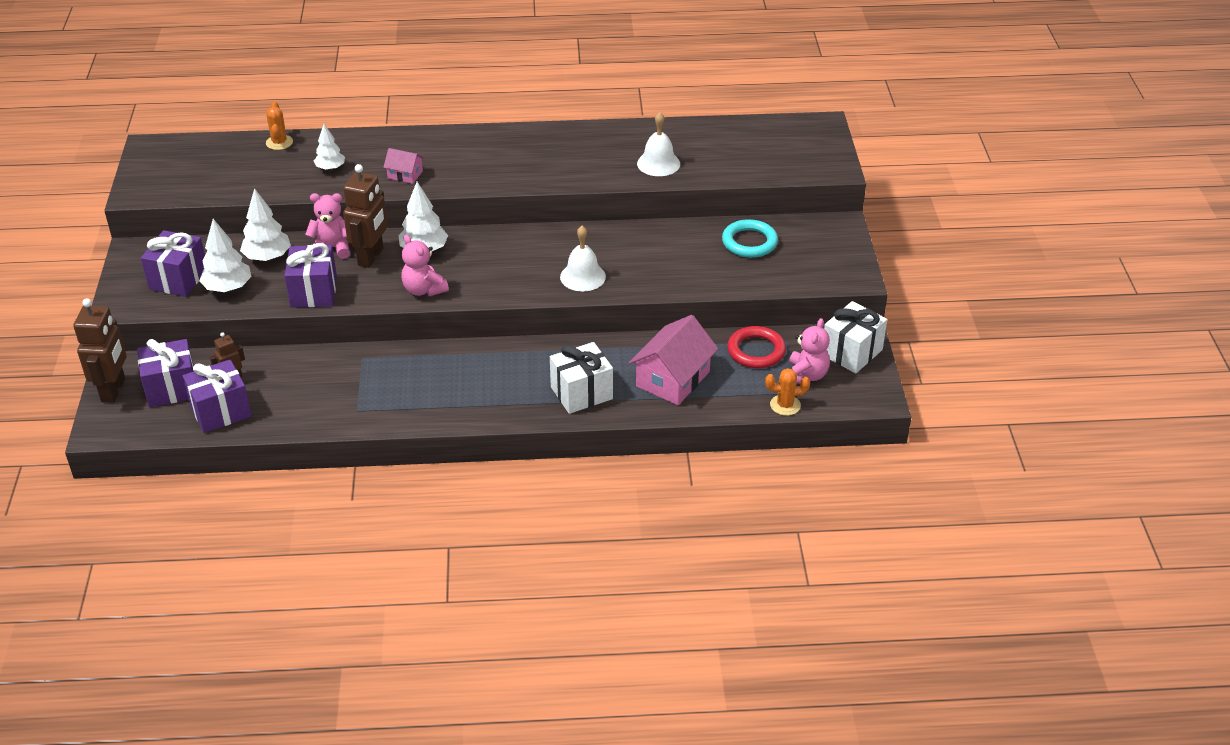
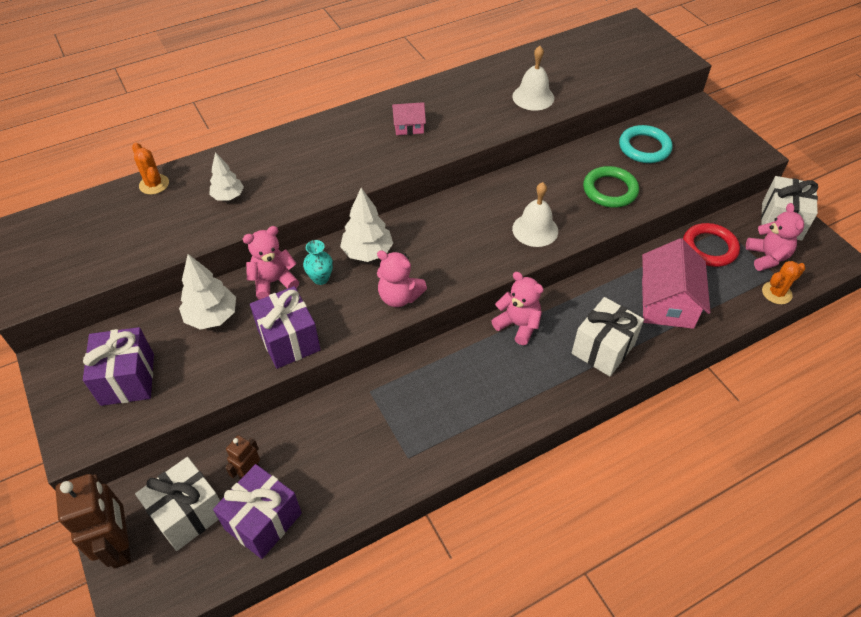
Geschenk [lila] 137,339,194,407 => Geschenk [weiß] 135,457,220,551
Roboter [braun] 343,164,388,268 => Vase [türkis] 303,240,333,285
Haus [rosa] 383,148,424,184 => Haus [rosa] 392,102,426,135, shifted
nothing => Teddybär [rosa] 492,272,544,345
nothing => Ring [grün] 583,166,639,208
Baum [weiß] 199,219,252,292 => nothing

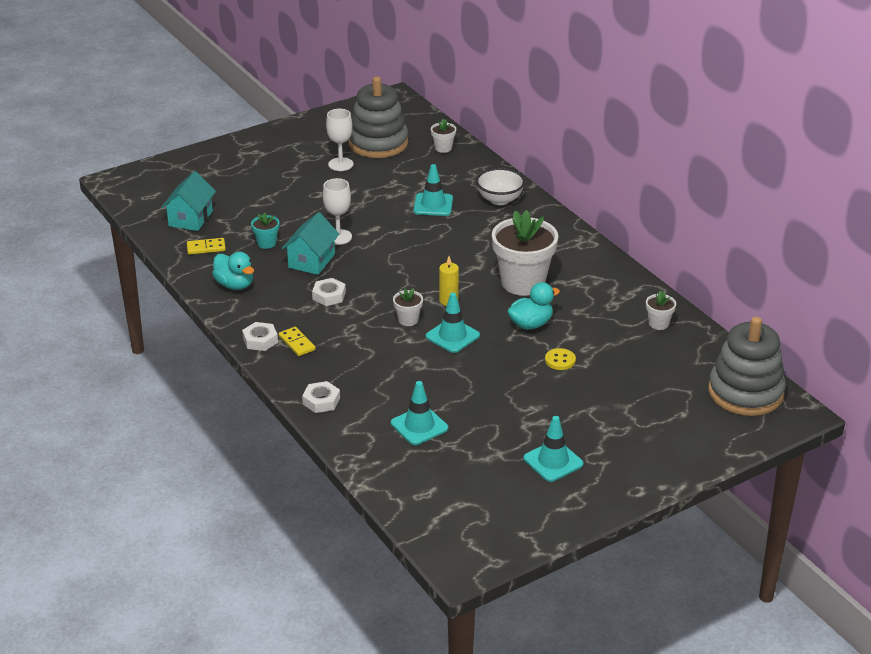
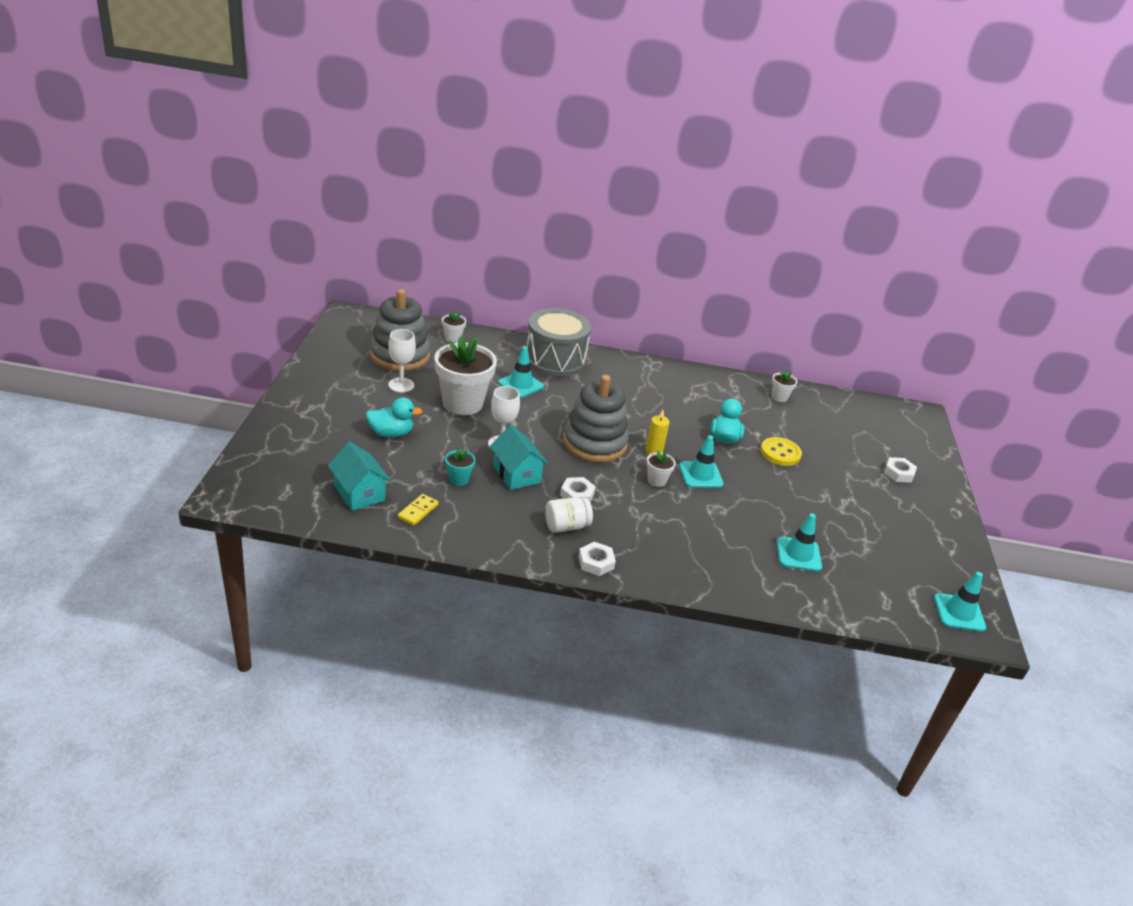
Ente [türkis] 212,252,254,290 => Ente [türkis] 366,397,423,438, shifted
Blumentopf [weiß] 492,210,558,296 => Blumentopf [weiß] 434,336,497,415, shifted
Schüssel [weiß] 476,168,525,205 => Trommel [grau] 526,308,591,377
nothing => Einmachglas [weiß] 545,497,593,533
Stapelspielzeug [grau] 708,317,786,416 => Stapelspielzeug [grau] 563,375,629,462, shifted
Knopf [gelb] 545,348,576,370 => Knopf [gelb] 760,437,802,466, x1.53
Sechskantmutter [weiß] 302,381,340,413 => Sechskantmutter [weiß] 884,457,917,483, shifted
Leitkegel [türkis] 523,416,583,482 => Leitkegel [türkis] 934,572,986,632, shifted
Dominostein [gelb] 279,327,315,356 => nothing

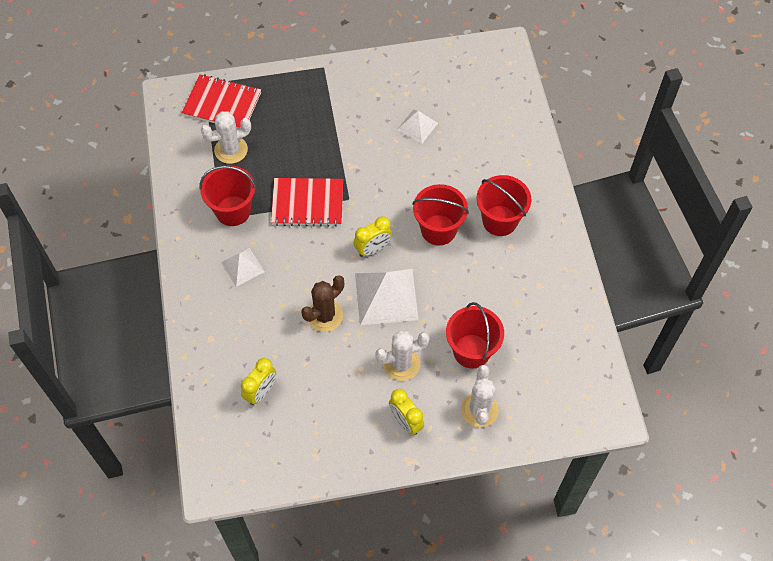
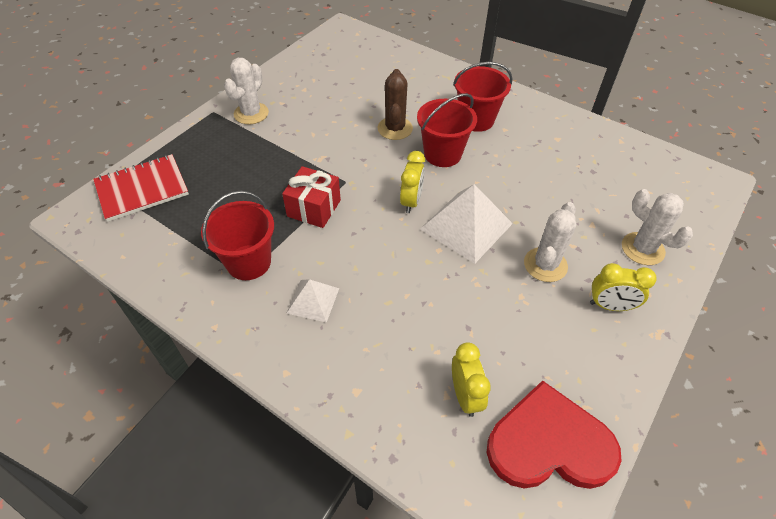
Kaktus [weiß] 201,111,251,164 => Kaktus [weiß] 224,58,269,124, shifted
Notizbuch [rot] 271,178,343,227 => Geschenk [rot] 282,166,341,228
Kaktus [braun] 301,275,344,332 => Kaktus [braun] 377,69,413,140, shifted
nothing => Herz [rot] 486,380,622,489
Pyramide [weiß] 397,110,438,144 => nothing
Eimer [rot] 446,302,504,369 => nothing

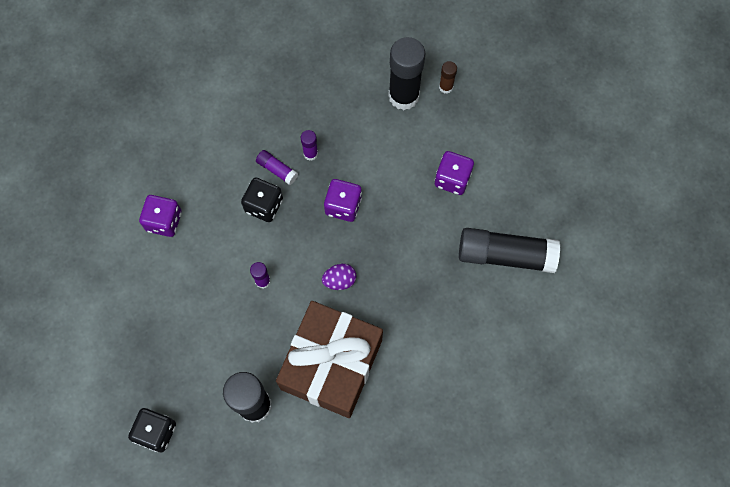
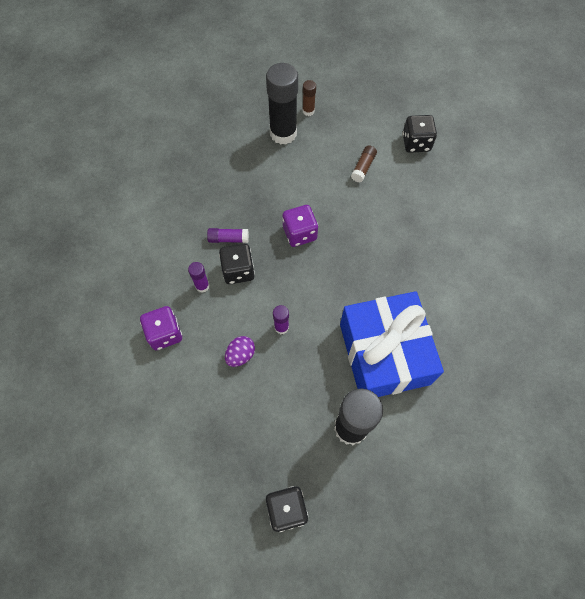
Klebestift [lila] 301,130,318,161 => Klebestift [lila] 188,262,210,293, shifted
Ei [lila] 322,264,357,290 => Ei [lila] 225,336,255,367, shifted
Geschenk [braun] 276,301,383,418 => Geschenk [blau] 340,291,444,397
Spielwürfel [lila] 435,151,474,195 => Klebestift [braun] 351,145,377,182
nothing => Spielwürfel [schwarz] 403,115,437,153
Klebestift [schwarz] 459,228,560,273 => nothing

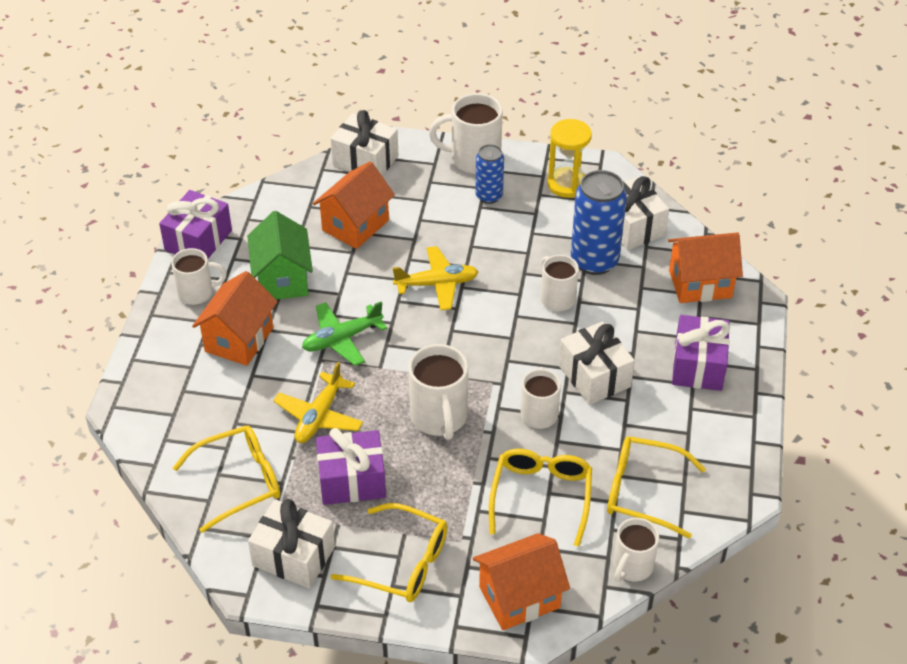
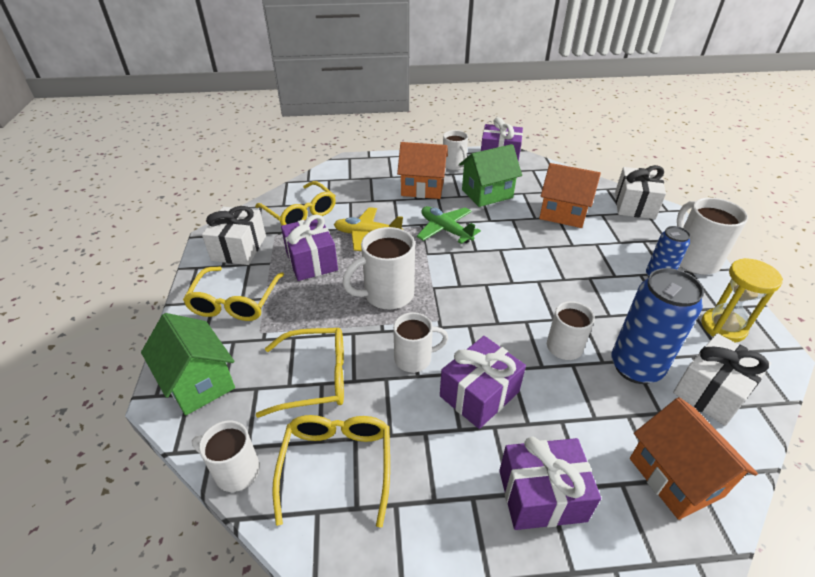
Haus [orange] 473,533,570,630 => Haus [grün] 141,313,235,416
Geschenk [weiß] 559,322,635,405 => Geschenk [lila] 440,336,526,429
Flugzeug [gelb] 393,246,478,311 => nothing

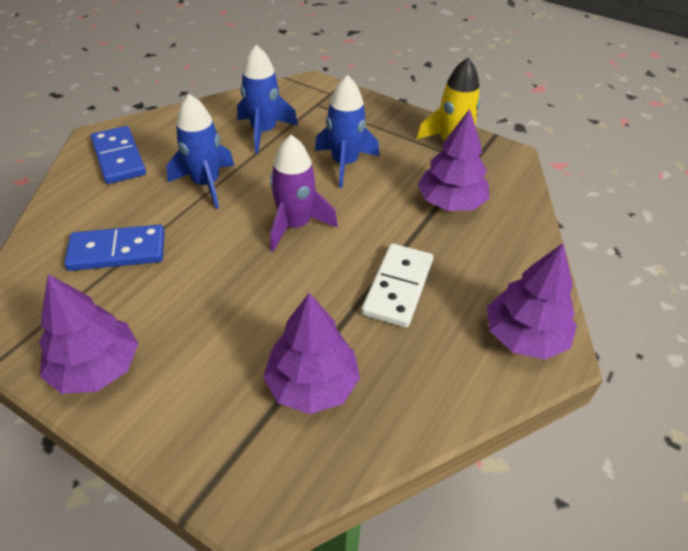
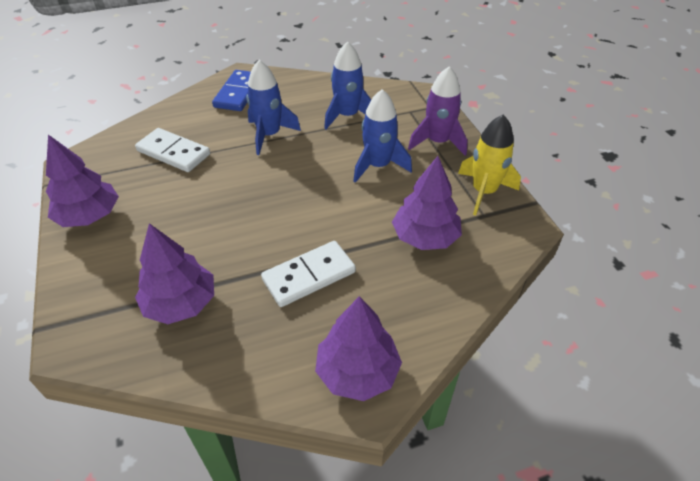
Dominostein [blau] 64,225,165,271 => Dominostein [weiß] 135,128,210,172
Rakete [lila] 270,135,338,252 => Rakete [lila] 408,66,467,156, shifted

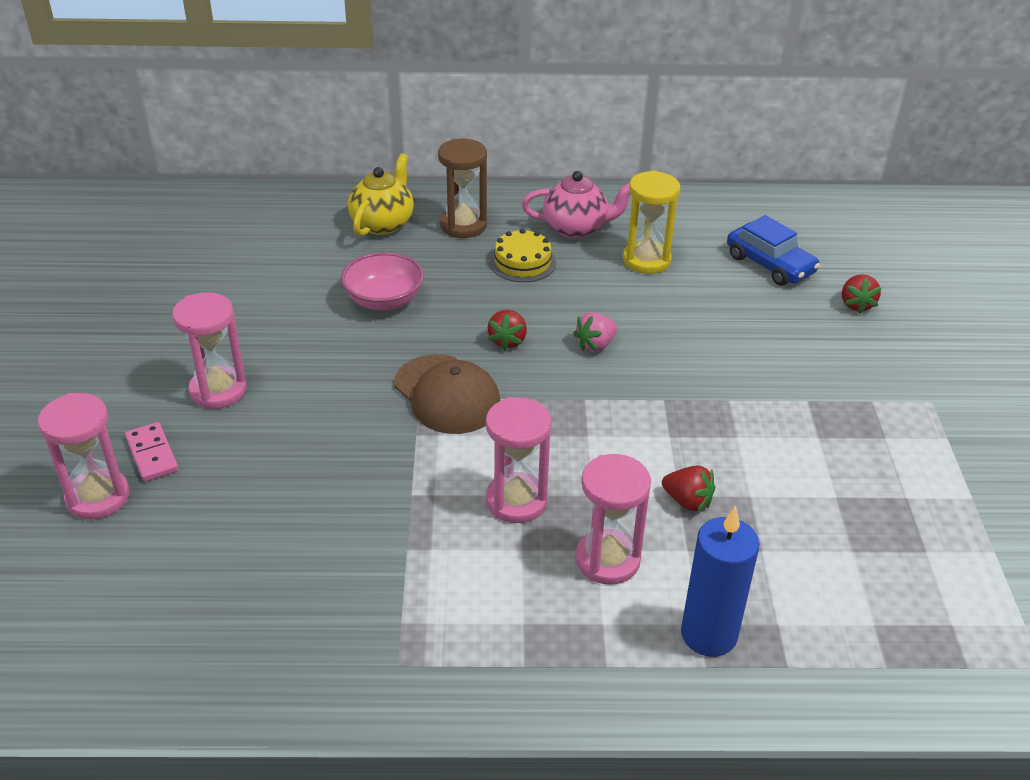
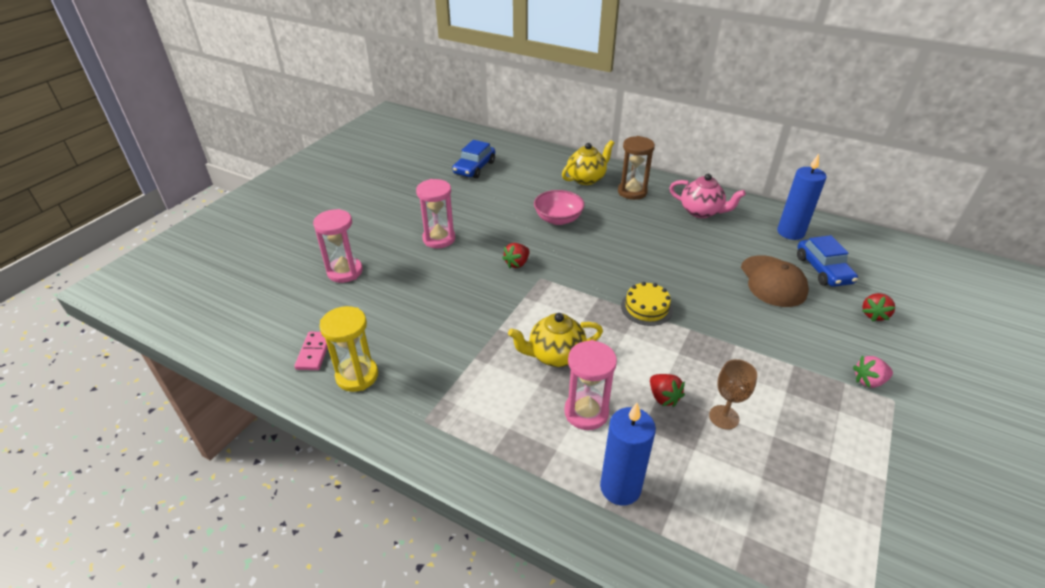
Dominostein [rosa] 125,422,178,482 => Dominostein [rosa] 294,332,328,370, shifted
Sanduhr [gelb] 623,171,681,274 => Sanduhr [gelb] 319,306,378,392, shifted
nothing => Auto [blau] 452,140,495,178
Erdbeere [rot] 487,310,527,351 => Erdbeere [rot] 502,243,530,268, shifted
Sanduhr [rosa] 486,397,552,523 => Teekanne [gelb] 508,313,603,367
Kuchen [gelb] 489,229,556,282 => Kuchen [gelb] 621,282,673,326, shifted
nothing => Kelch [braun] 709,359,757,430
Kappe [braun] 394,354,501,434 => Kappe [braun] 741,255,809,307, shifted
nothing => Kerze [blau] 777,154,826,240
Erdbeere [rosa] 573,312,617,352 => Erdbeere [rosa] 853,356,893,388, shifted

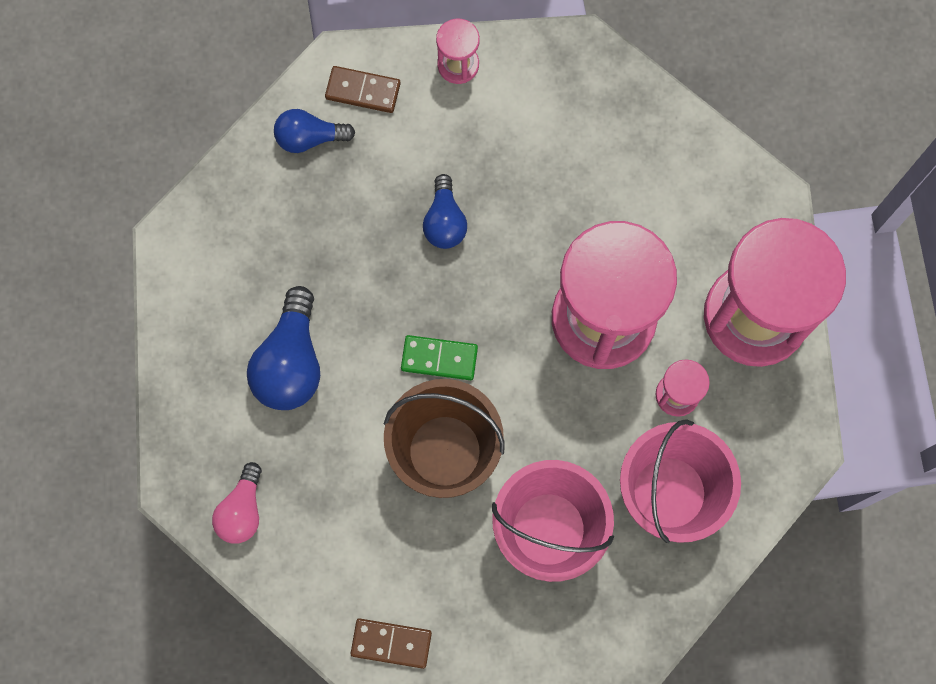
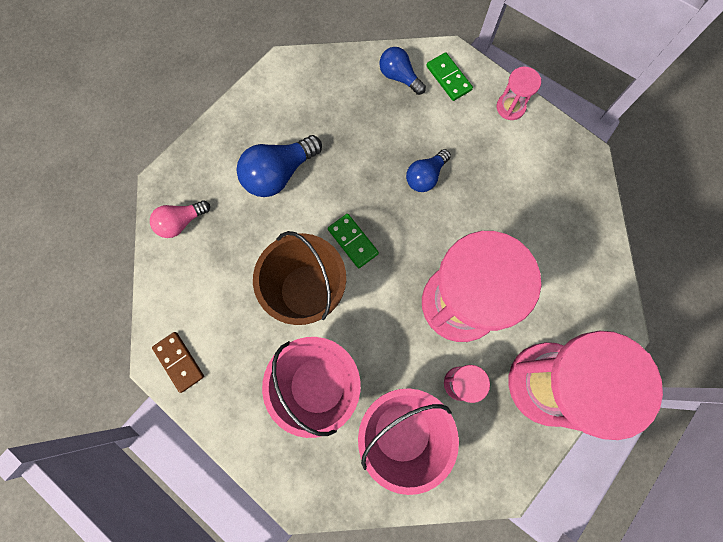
Dominostein [braun] 325,66,401,113 => Dominostein [grün] 426,52,473,101

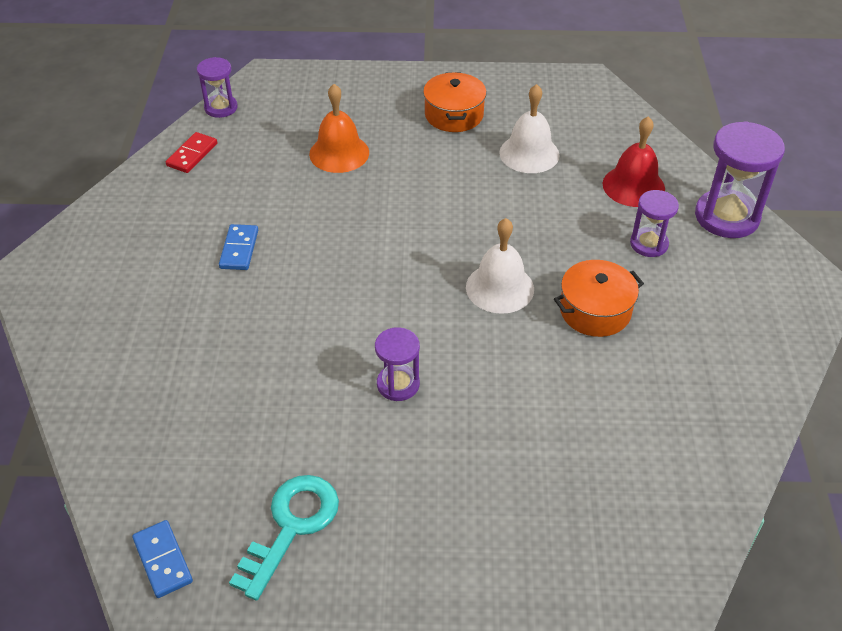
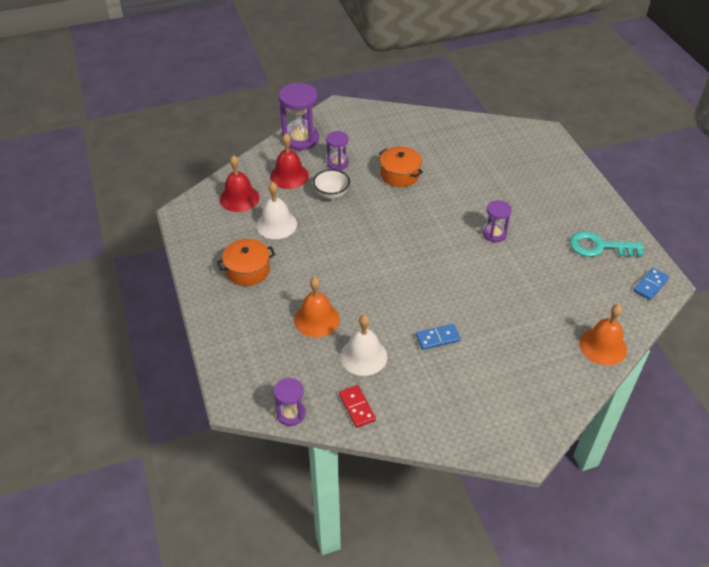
nothing => Glocke [rot] 220,155,259,212
nothing => Schüssel [weiß] 313,169,350,199
Dominostein [rot] 166,132,217,173 => Dominostein [rot] 339,385,376,428, 60 degrees clockwise
Glocke [weiß] 466,218,534,314 => Glocke [weiß] 340,315,387,376, shifted
nothing => Glocke [orange] 579,304,627,365

